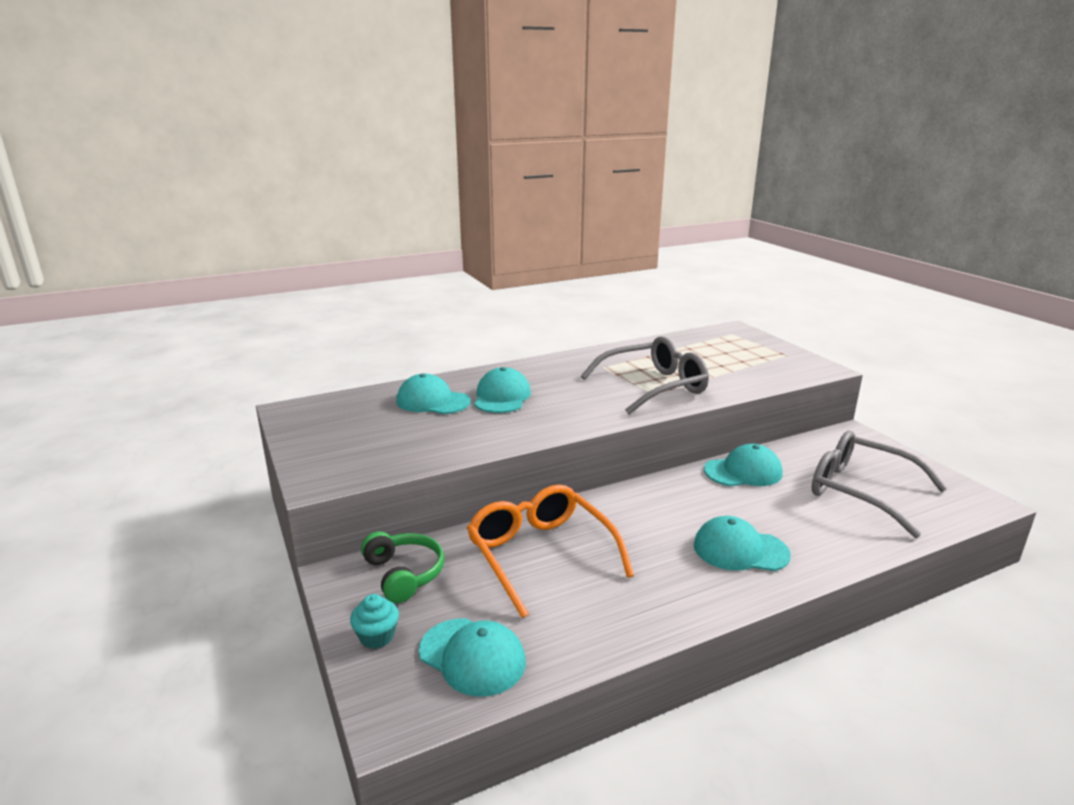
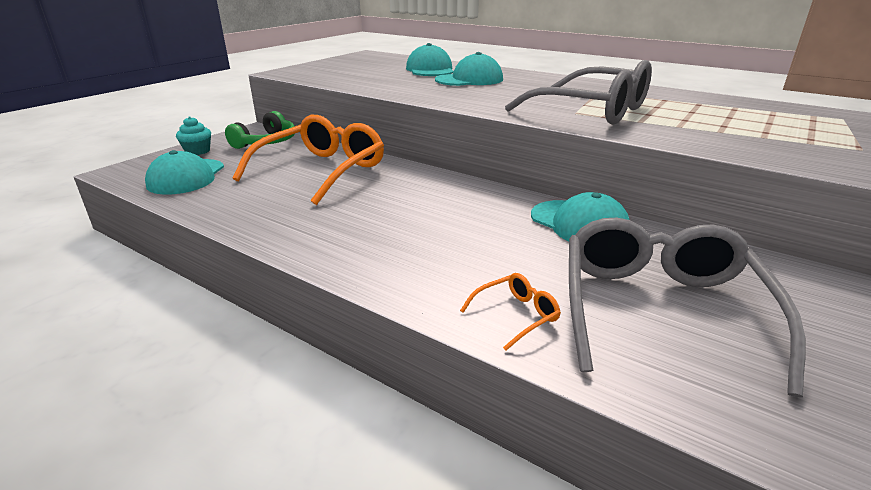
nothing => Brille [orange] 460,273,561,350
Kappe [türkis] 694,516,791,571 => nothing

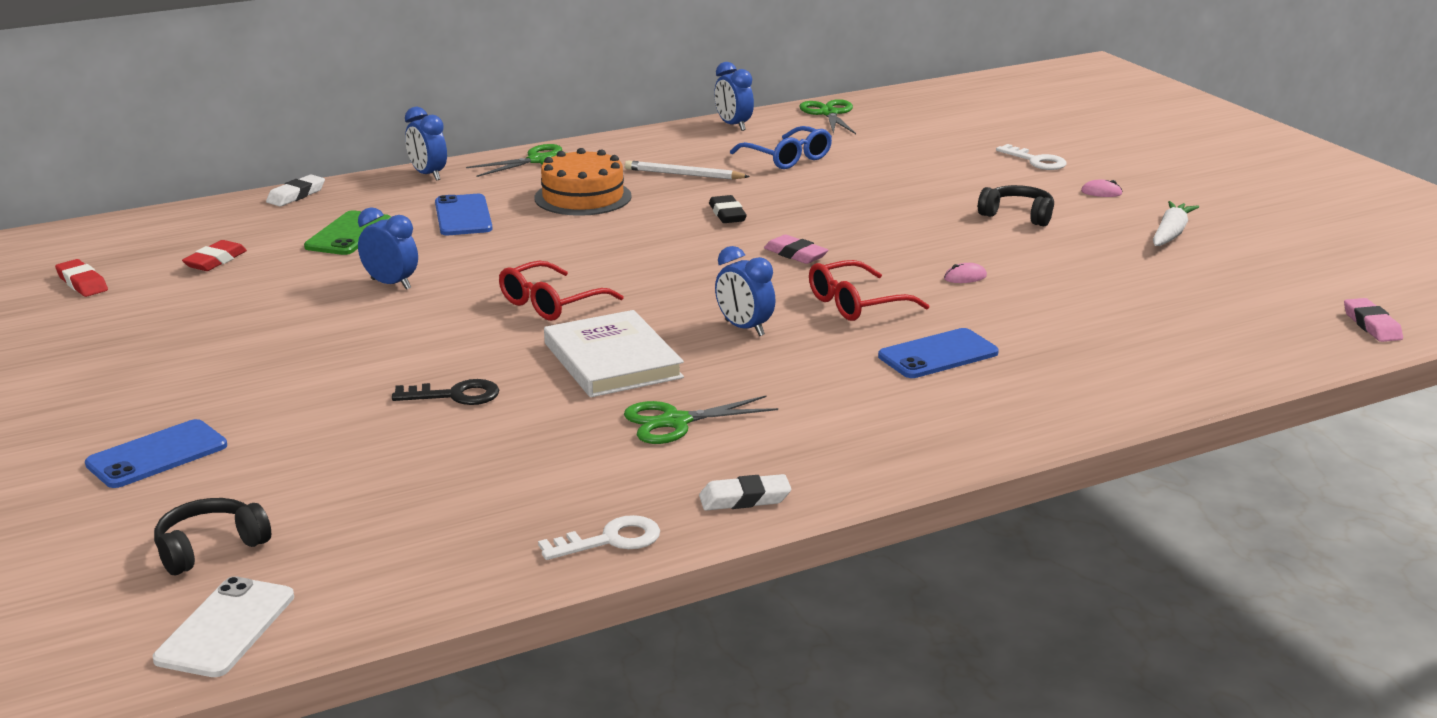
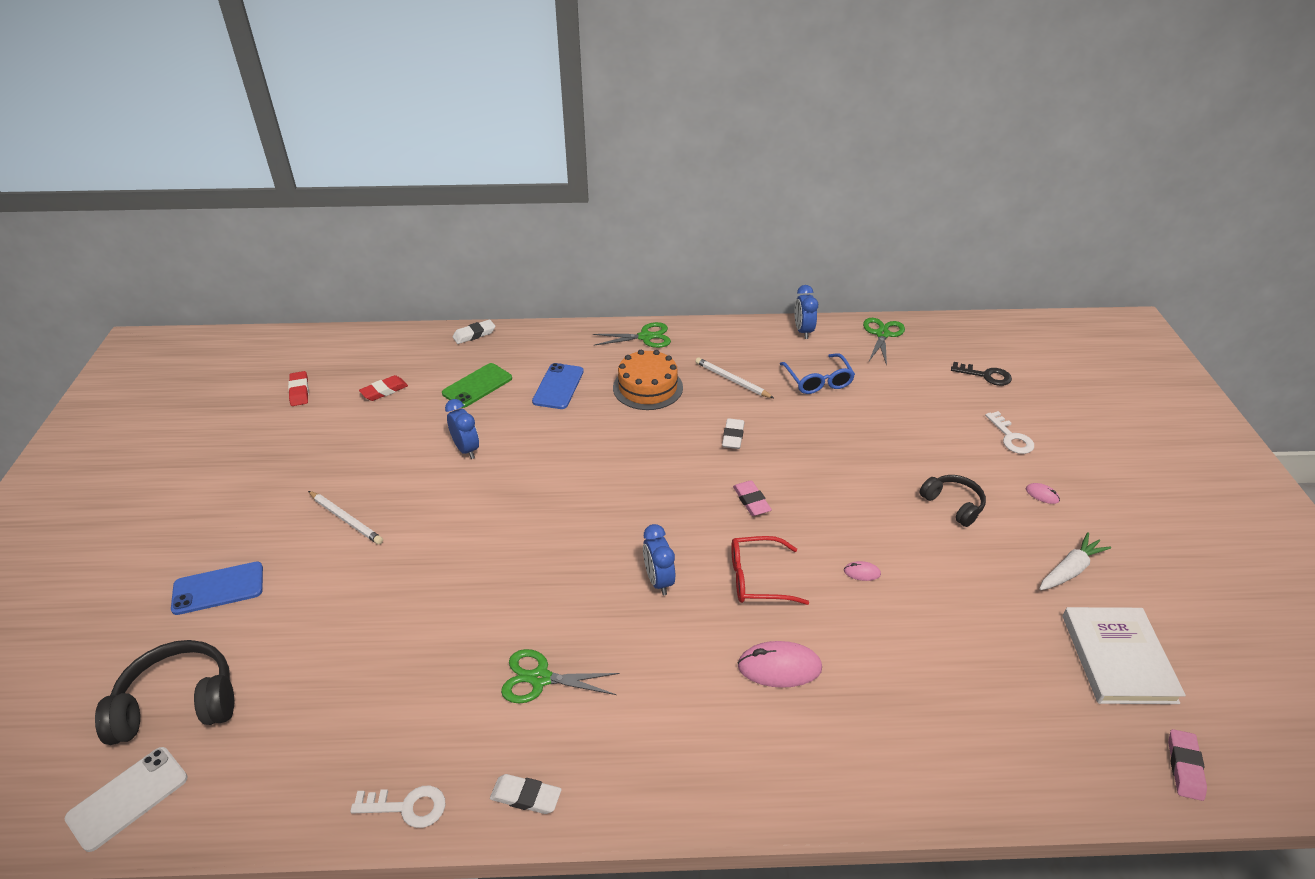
Kopfhörer [schwarz] 154,498,271,575 => Kopfhörer [schwarz] 95,640,234,745, x1.60
nothing => Bleistift [weiß] 308,491,383,544
Radiergummi [schwarz] 709,195,747,223 => Radiergummi [weiß] 722,418,744,449
Handy [blau] 878,328,999,378 => Computermaus [rosa] 737,641,822,688
Schlüssel [schwarz] 392,379,499,405 => Schlüssel [schwarz] 951,362,1012,386, shifted
Buch [weiß] 544,310,684,397 => Buch [weiß] 1063,607,1186,704, shifted
Wecker [blau] 405,107,447,181 => nothing
Brille [rot] 499,261,624,321 => nothing

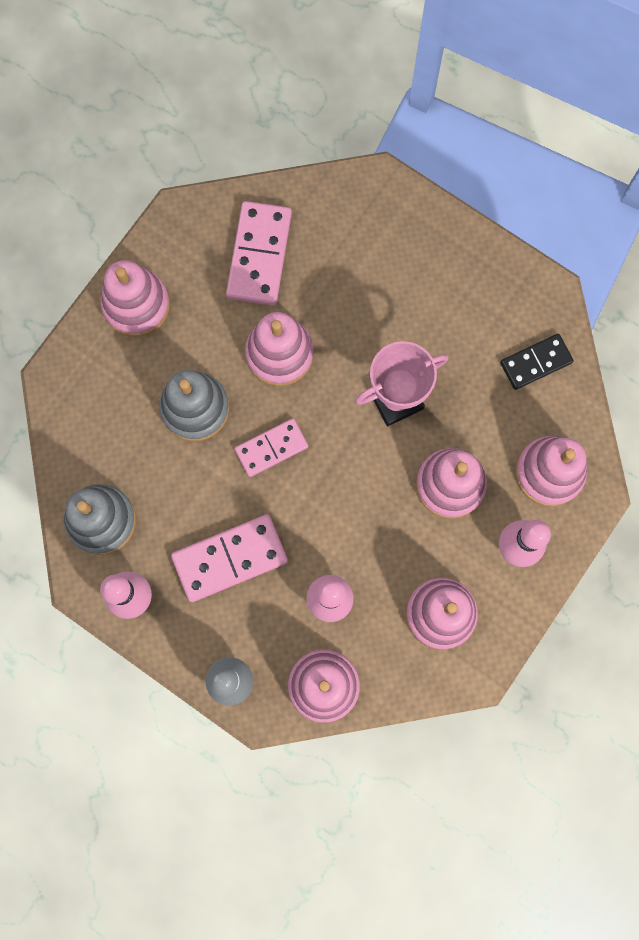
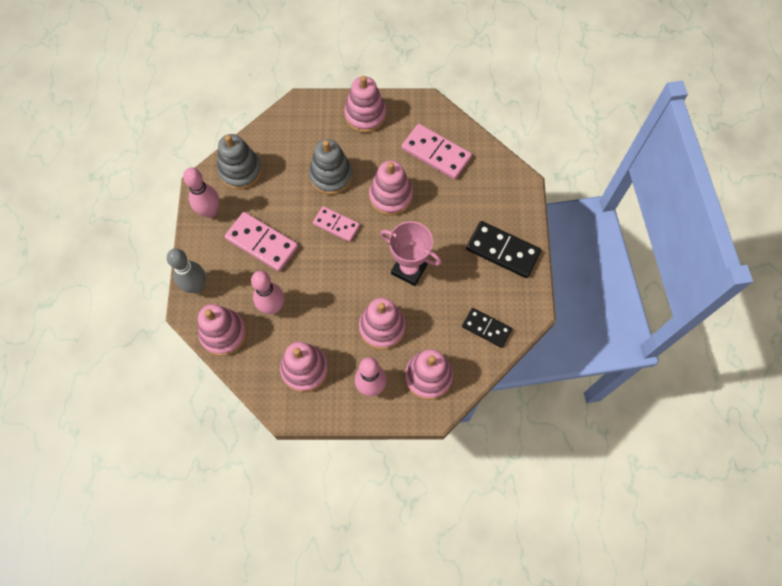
Dominostein [rosa] 226,201,292,305 => Dominostein [rosa] 402,124,472,180, 60 degrees clockwise
nothing => Dominostein [schwarz] 466,221,541,278

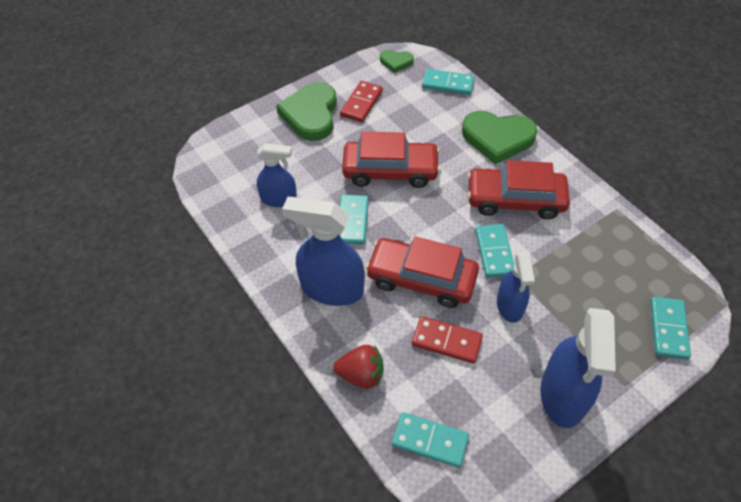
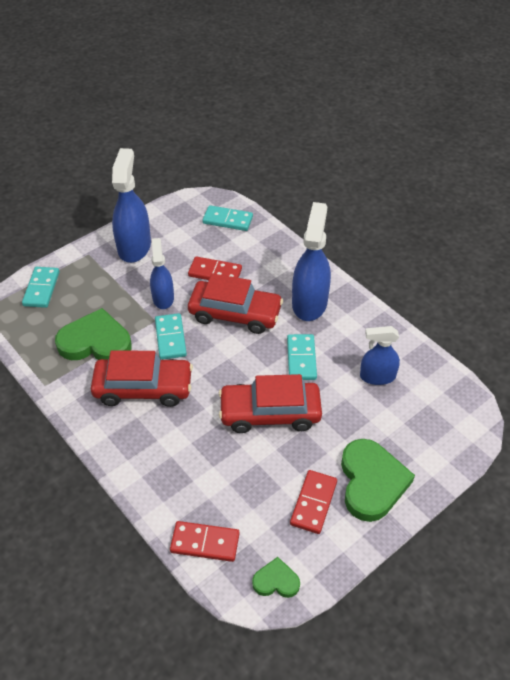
Herz [grün] 462,111,537,164 => Herz [grün] 55,308,132,360, shifted
Dominostein [türkis] 422,69,475,95 => Dominostein [rot] 170,521,240,562
Sprühflasche [blau] 282,197,365,306 => Sprühflasche [blau] 292,202,331,321, 90 degrees counterclockwise
Erdbeere [rot] 333,345,383,389 => nothing

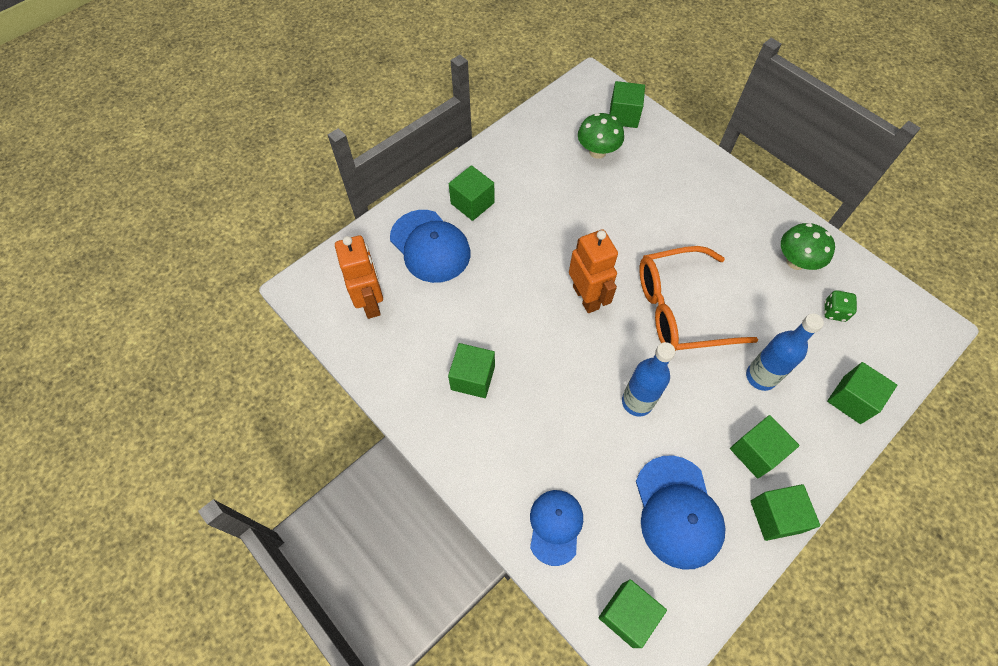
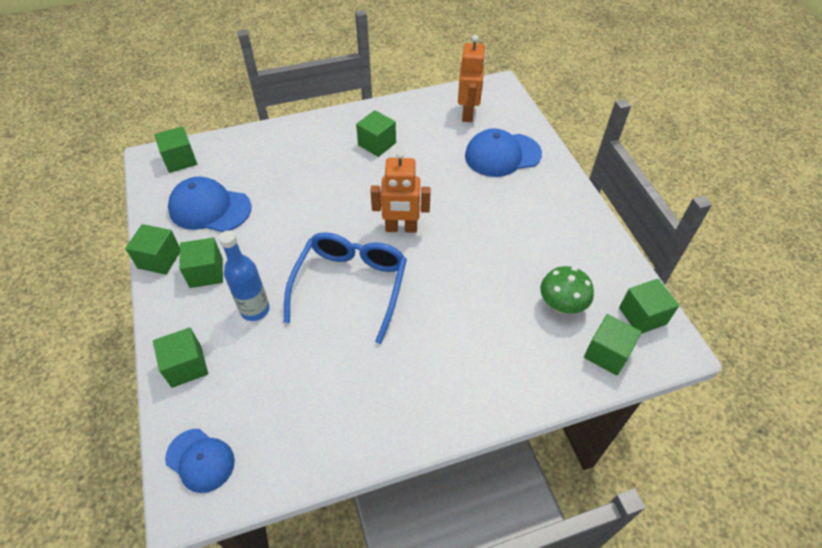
Kappe [blau] 530,490,583,566 => Kappe [blau] 165,429,235,493, shifted
Brille [orange] 639,246,758,351 => Brille [blau] 284,232,407,344
Roboter [orange] 335,235,383,319 => Roboter [orange] 458,35,486,122, 90 degrees counterclockwise
Kubus [grün] 449,165,495,221 => Kubus [grün] 619,279,679,334, shifted
Flasche [blau] 622,342,676,416 => nothing
Pilz [grün] 781,223,835,270 => nothing
Spielwürfel [grün] 824,290,857,322 => nothing

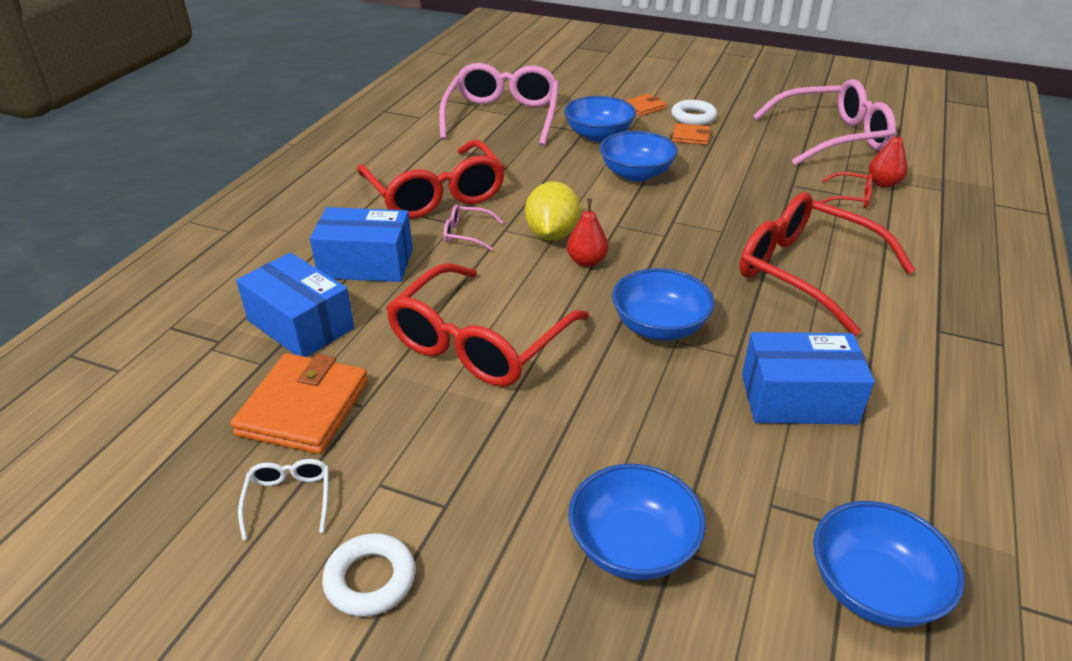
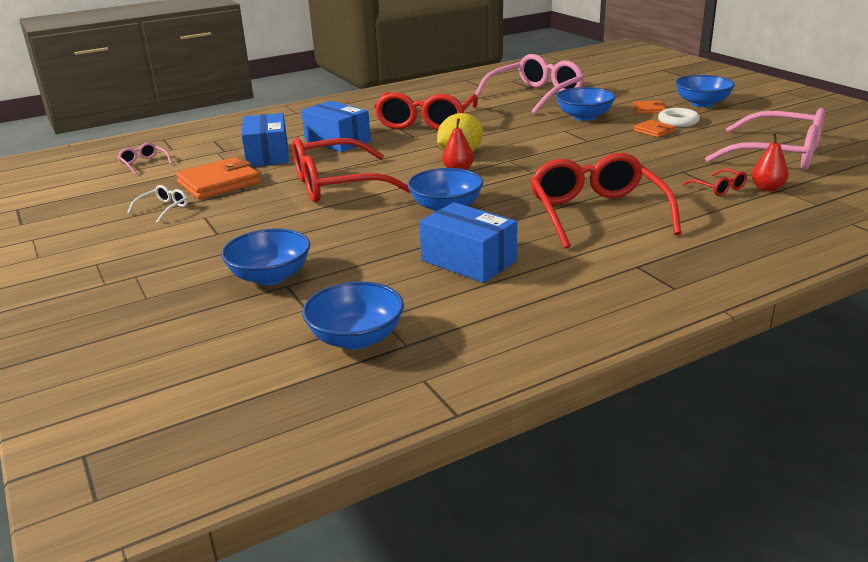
Brille [rosa] 444,204,503,251 => Brille [rosa] 118,143,172,175, shifted
Schüssel [blau] 600,131,678,182 => Schüssel [blau] 675,75,735,107, shifted
Ring [weiß] 322,533,416,617 => nothing

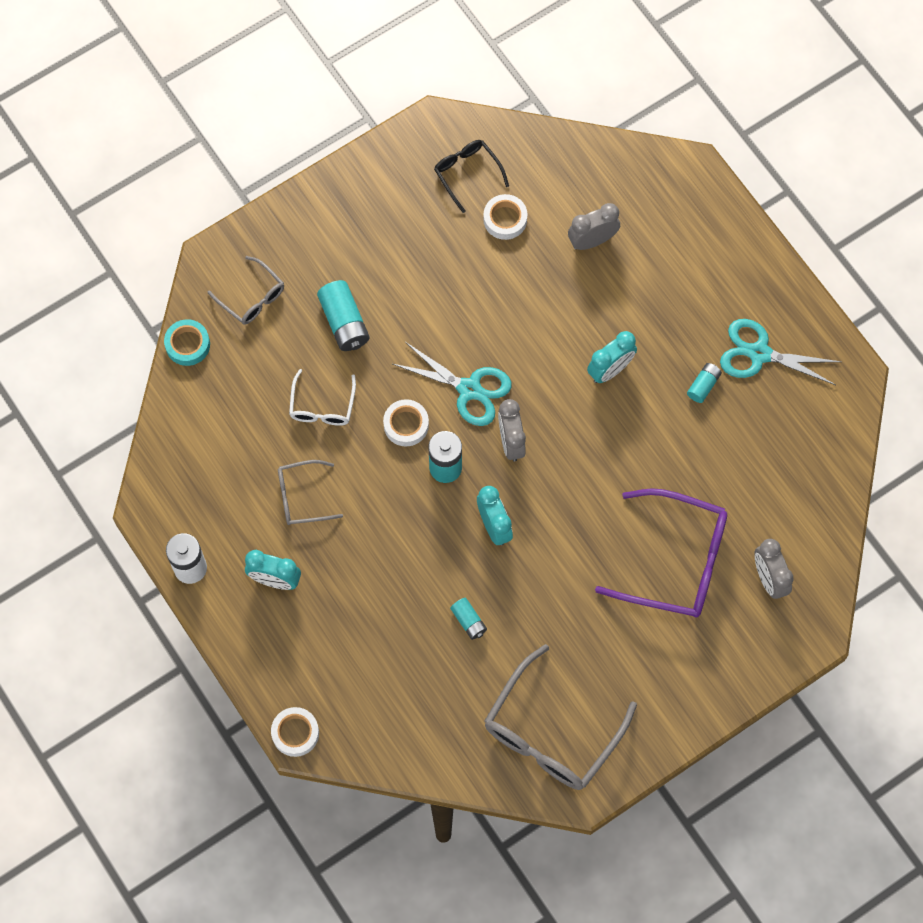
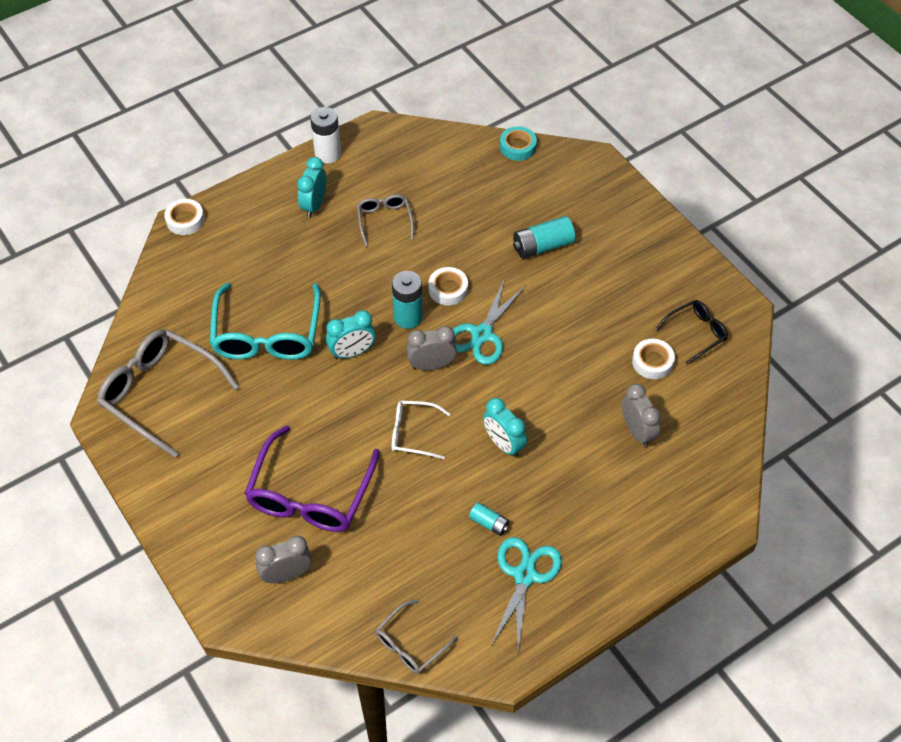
Batterie [türkis] 450,598,487,640 => Brille [türkis] 210,283,321,360
Brille [grau] 208,256,284,325 => Brille [grau] 376,599,458,674, shifted
Brille [weiß] 289,369,356,426 => Brille [weiß] 392,401,450,459, shifted

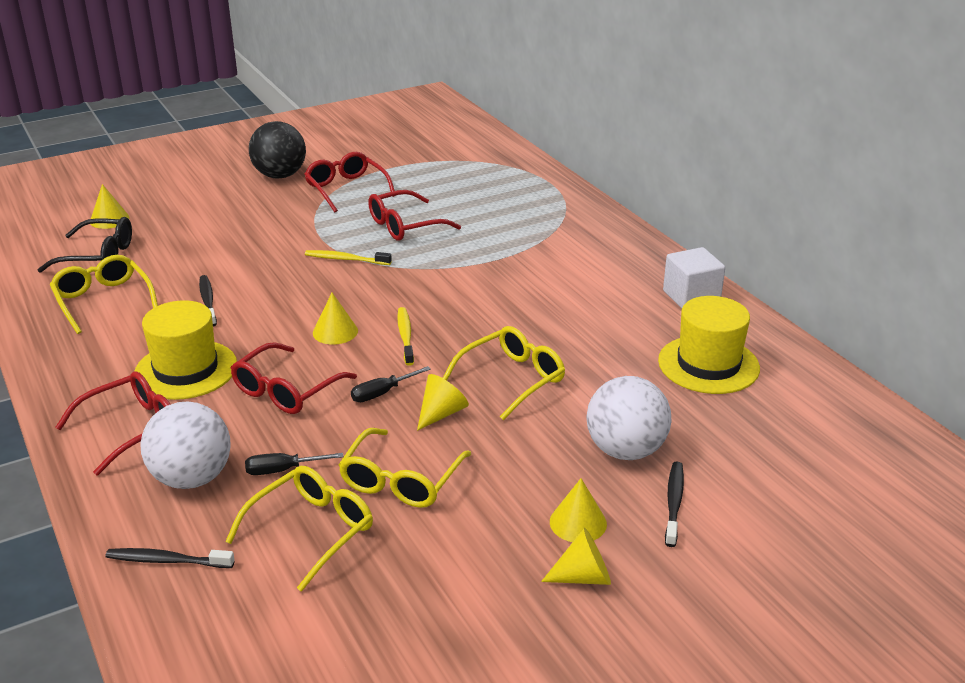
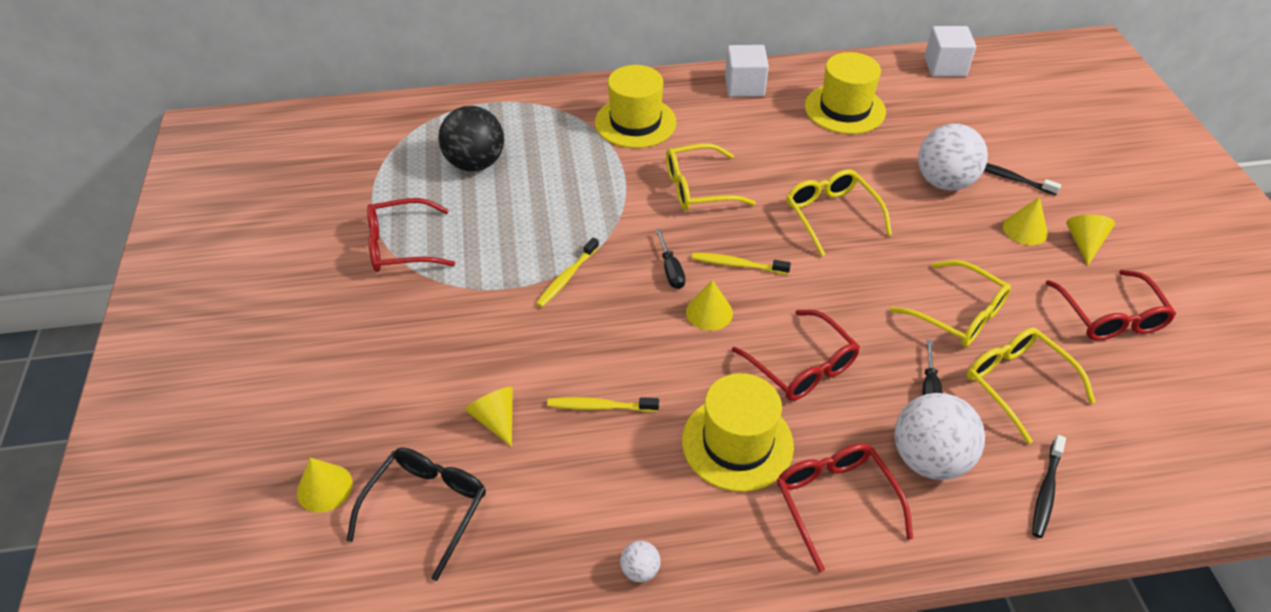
Ball [schwarz] 249,121,306,179 => Ball [schwarz] 438,106,504,171, shifted
Kegel [gelb] 417,374,469,431 => Kegel [gelb] 465,387,513,447, shifted
Zahnbürste [schwarz] 199,275,217,327 => Zahnbürste [gelb] 547,397,659,412
nothing => Hut [gelb] 595,65,677,148
nothing => Ball [weiß] 620,541,660,582
Schraubenzieher [schwarz] 351,366,431,402 => Schraubenzieher [schwarz] 656,229,685,289, shifted
Brille [gelb] 50,255,158,334 => Brille [gelb] 666,143,756,210, shifted
nothing => Kubus [weiß] 924,26,976,77
Brille [rot] 368,190,461,241 => Brille [rot] 1046,270,1176,341, shifted

